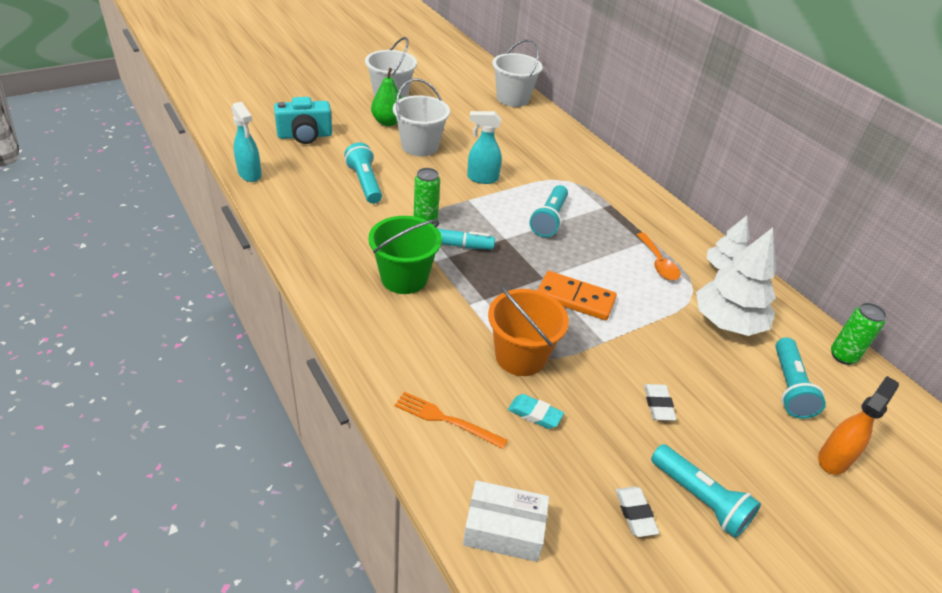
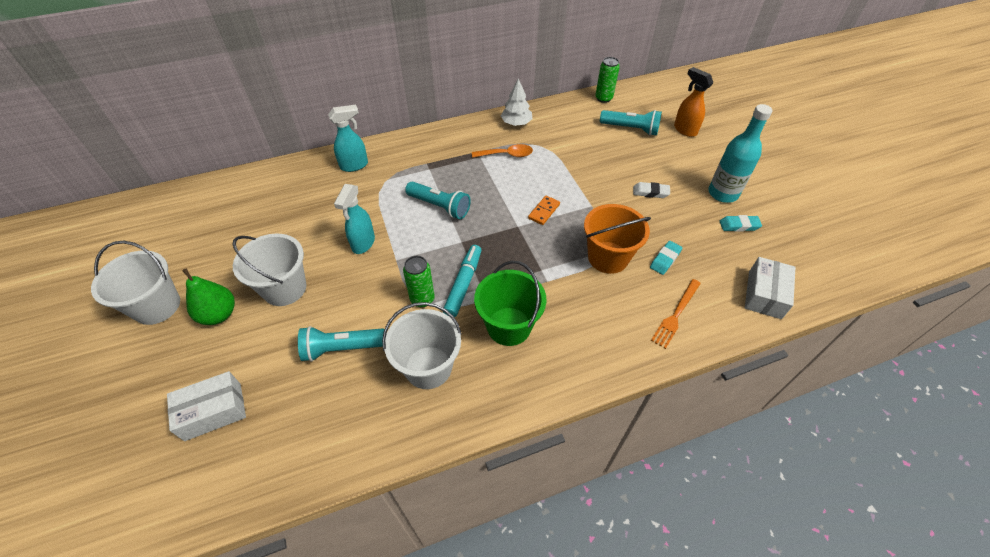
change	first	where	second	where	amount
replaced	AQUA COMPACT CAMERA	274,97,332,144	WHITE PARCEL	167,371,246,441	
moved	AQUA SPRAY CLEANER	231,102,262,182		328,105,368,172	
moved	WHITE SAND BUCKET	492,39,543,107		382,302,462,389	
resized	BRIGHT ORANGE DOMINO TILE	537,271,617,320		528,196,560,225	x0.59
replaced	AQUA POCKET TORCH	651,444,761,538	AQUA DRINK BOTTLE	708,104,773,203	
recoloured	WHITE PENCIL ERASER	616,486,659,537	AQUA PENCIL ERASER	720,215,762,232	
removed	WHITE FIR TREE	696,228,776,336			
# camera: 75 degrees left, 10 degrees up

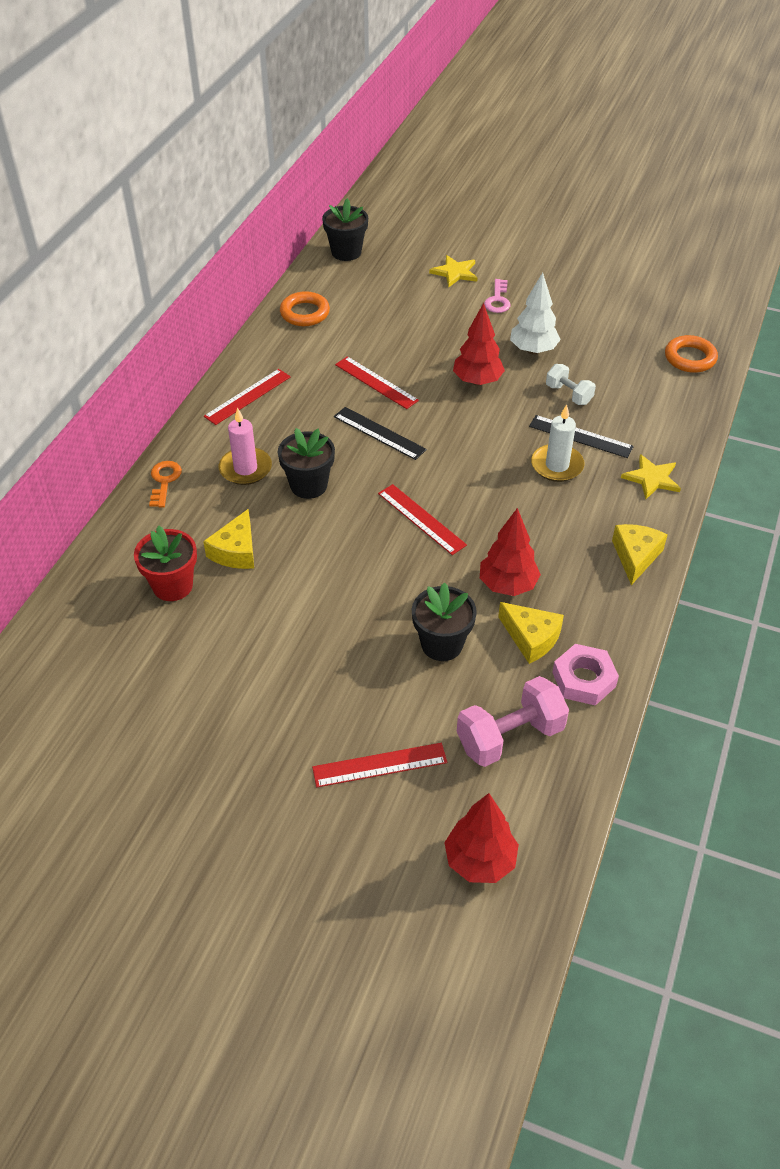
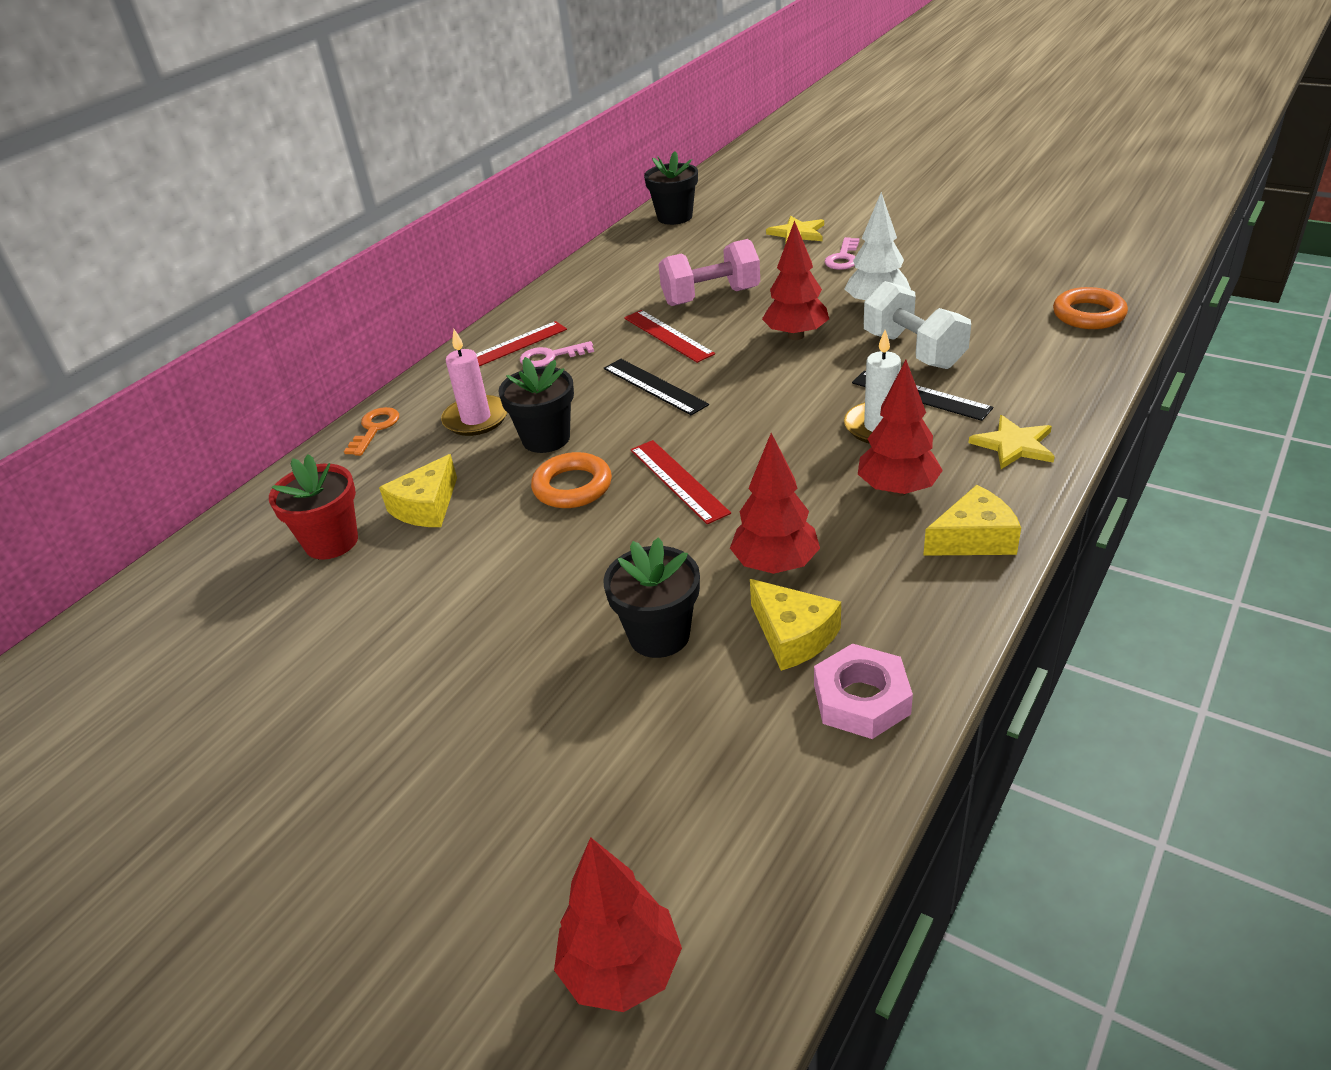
change	first	where	second	where	amount
added			ROSY DOOR KEY	520,341,594,367	
moved	BRIGHT ORANGE HOOP	280,291,330,326		531,452,612,508	
moved	ROSY HAND WEIGHT	457,676,569,767		658,239,760,306	
added			SCARLET FIR TREE	858,360,943,496	
resized	WHITE HAND WEIGHT	546,364,596,405		864,281,971,369	x1.67
turned	BRIGHT YELLOW CHEESE WEDGE	612,524,668,585		923,485,1021,556	45 degrees clockwise
removed	SCARLET MEASURING STICK	312,743,447,788			
# camera: 15 degrees right, 10 degrees down

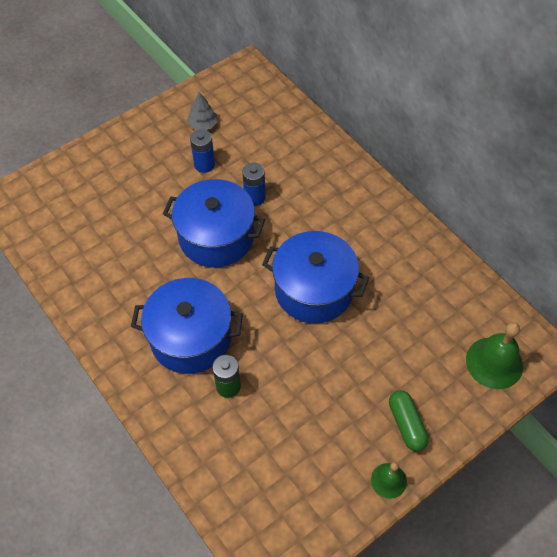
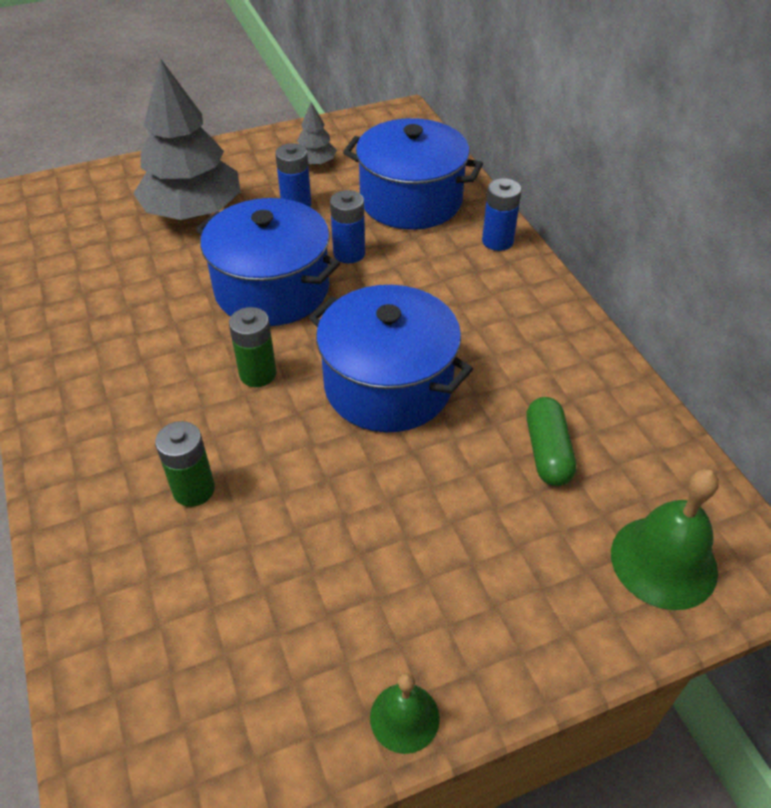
change	first	where	second	where	amount
added			GRAY FIR TREE	133,58,241,220	
added			EMERALD AA BATTERY	229,307,276,387	
moved	BLUE POT	131,278,243,374		343,118,483,230	
added			BLUE AA BATTERY	482,178,521,251	
moved	EMERALD CAPSULE	389,390,429,451		527,397,576,486	
# camera: 15 degrees right, 10 degrees down

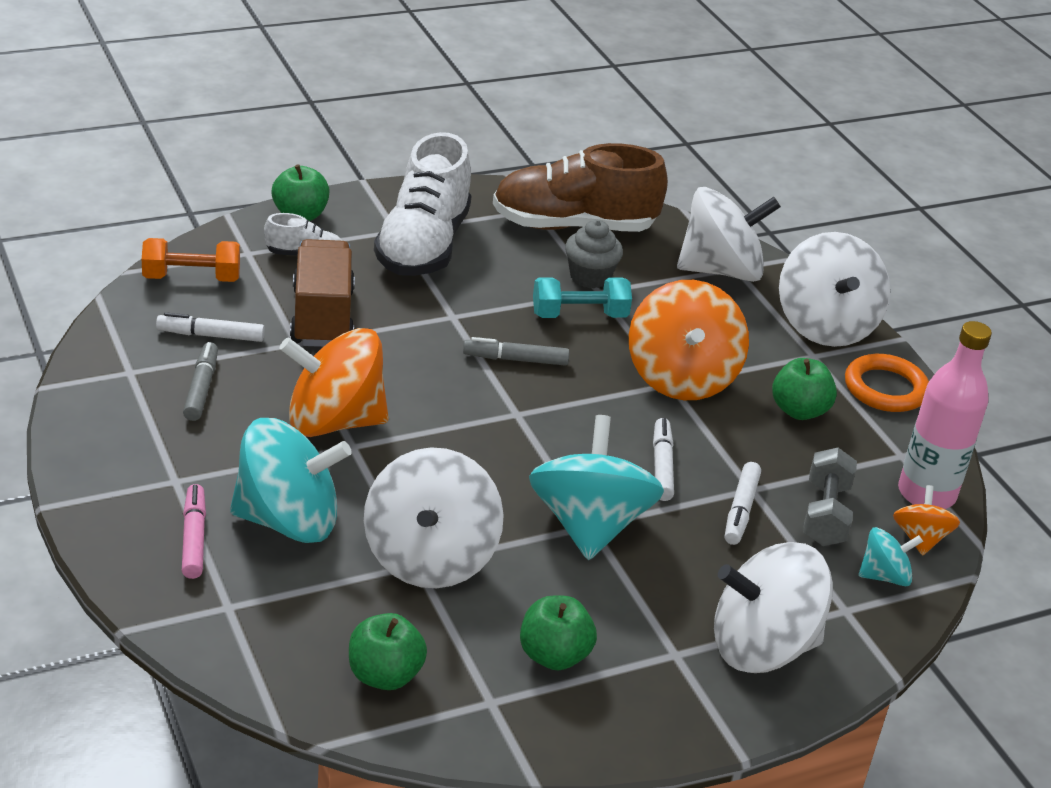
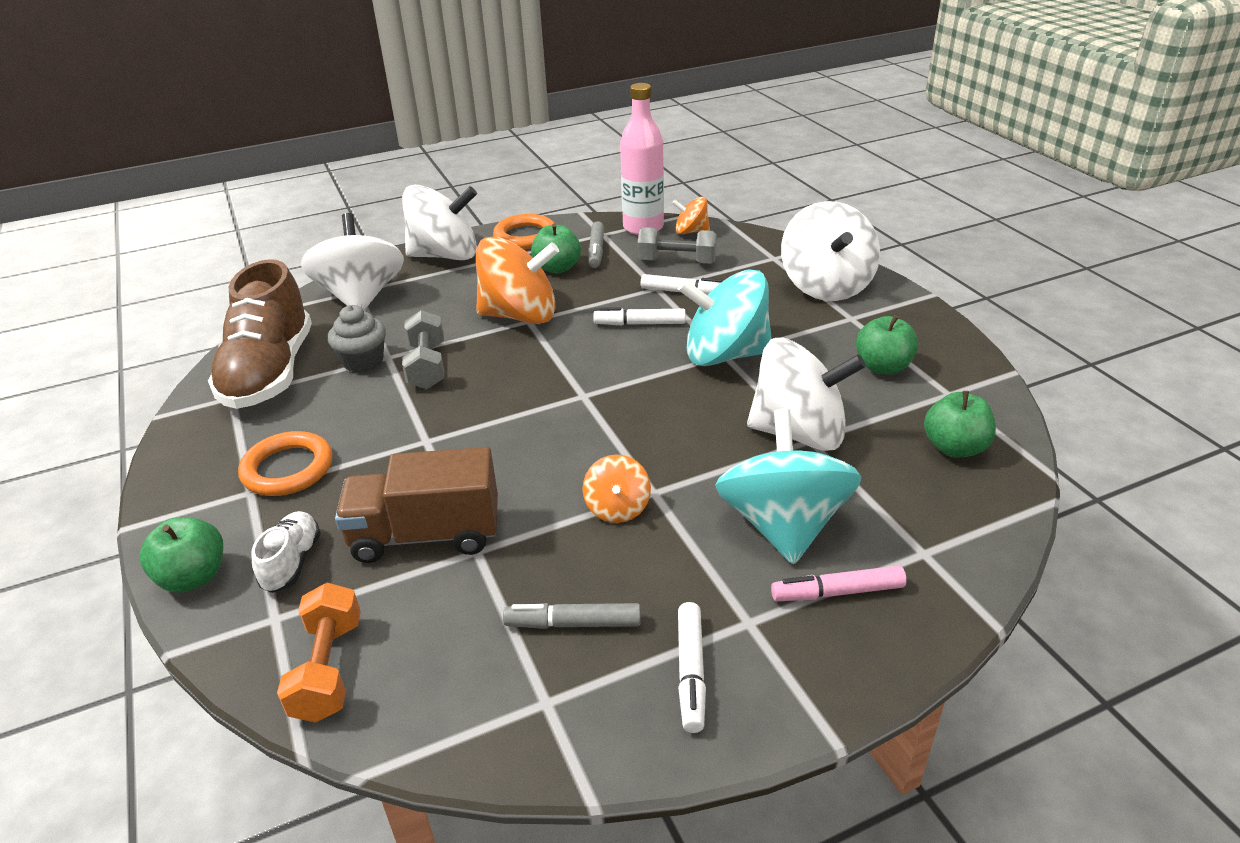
change	first	where	second	where	amount
replaced	WHITE SNEAKER	374,132,472,276	BRIGHT ORANGE HOOP	238,431,333,496	
recoloured	AQUA HAND WEIGHT	533,277,632,318	GRAY HAND WEIGHT	402,310,444,389	
resized	BRIGHT ORANGE SPINNING TOP	279,328,389,437		582,454,651,523	x0.50
moved	GRAY MARKER PEN	463,337,569,366		588,221,604,268	
moved	WHITE MARKER PEN	156,312,265,342		678,602,706,733	
removed	AQUA SPINNING TOP	859,527,923,586			
# camera: 85 degrees left, 0 degrees up

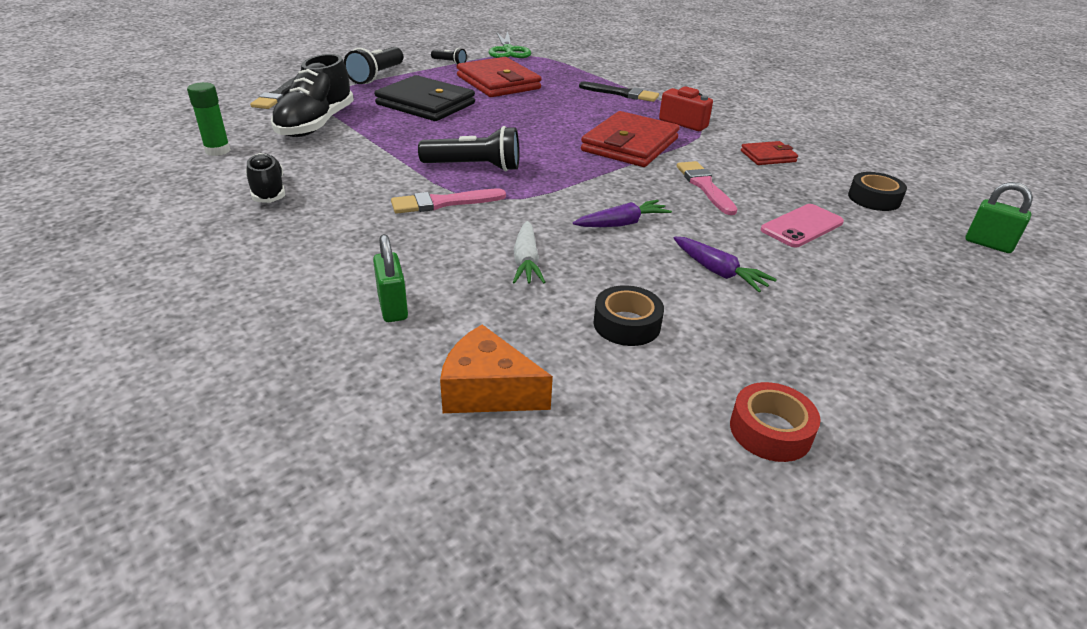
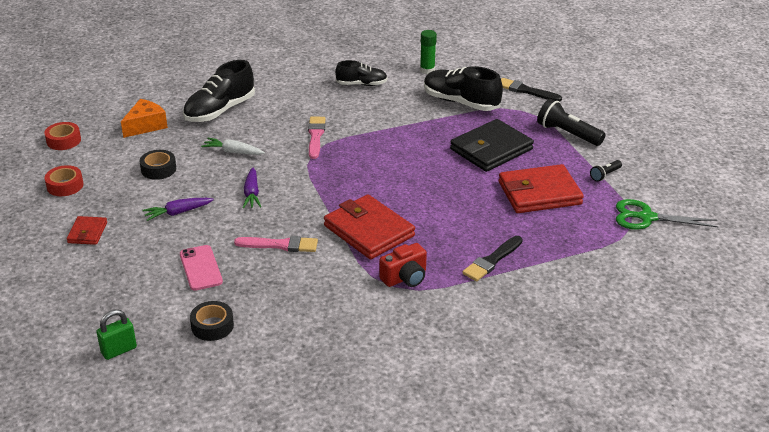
change	first	where	second	where	amount
added			SCARLET TAPE	44,122,81,150	
moved	SCARLET WALLET	741,141,798,165		67,216,107,245	
replaced	EMERALD LOCK	373,234,408,322	BLACK SNEAKER	183,60,255,122	
removed	BLACK POCKET TORCH	418,126,519,171			
# camera: 110 degrees right, 0 degrees up

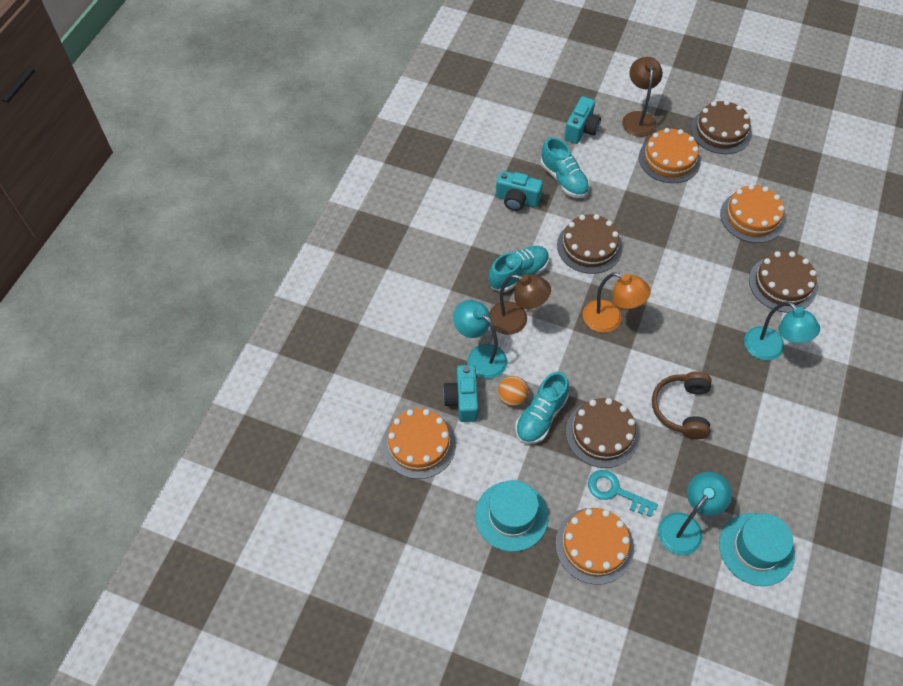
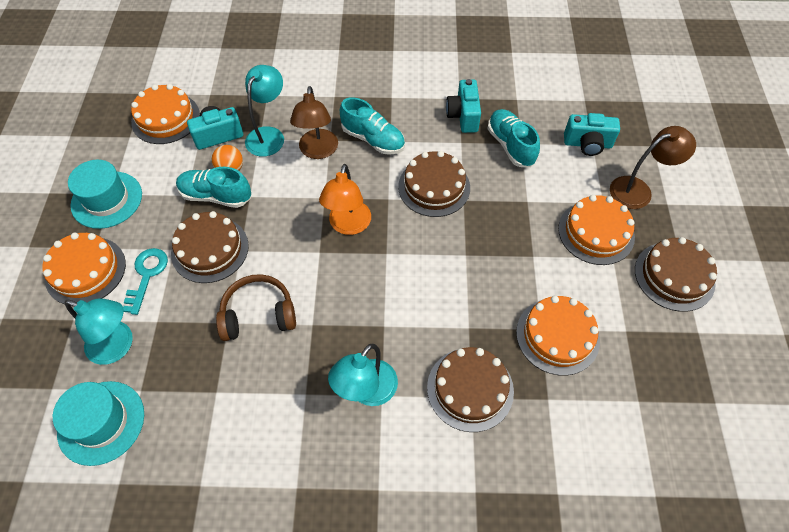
change	first	where	second	where	amount
turned	AQUA SNEAKER	541,137,590,198		488,109,540,167	120 degrees clockwise
# camera: 70 degrees right, 0 degrees up

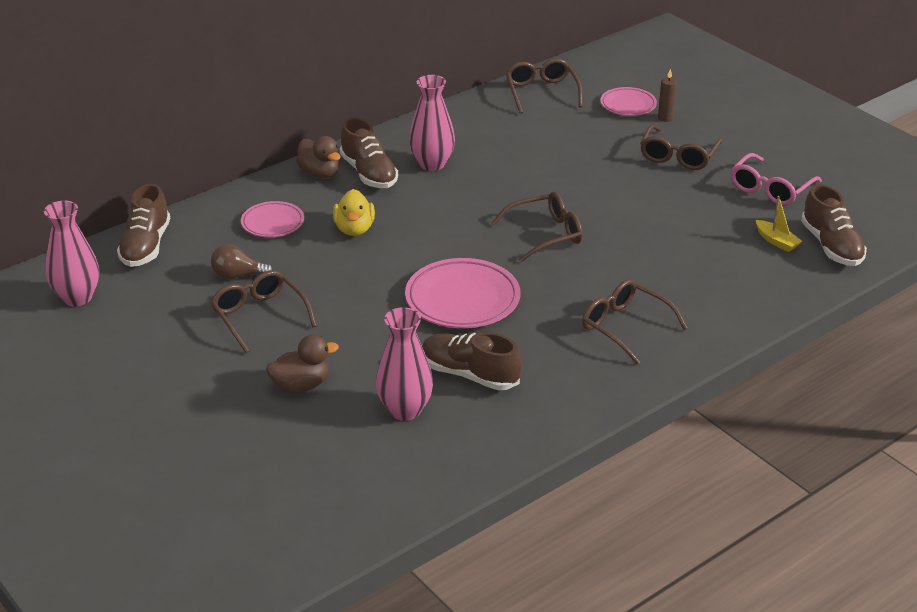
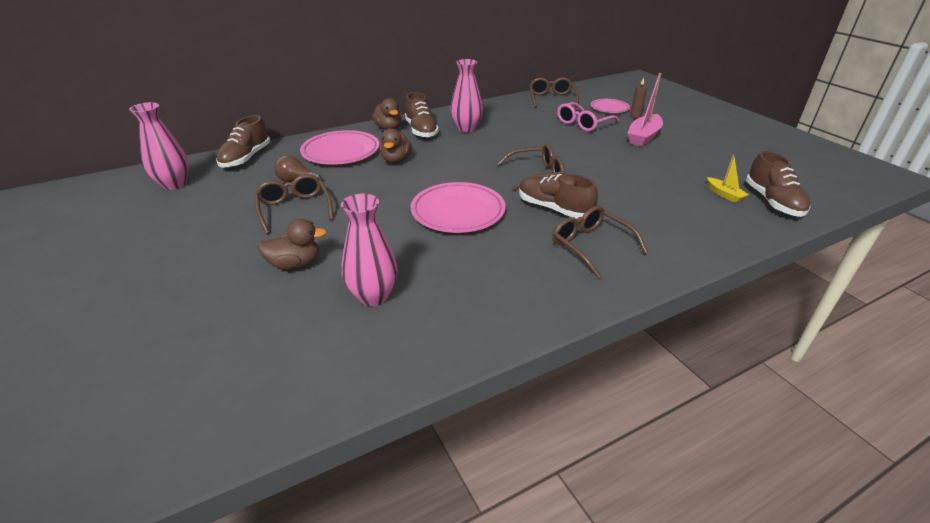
change	first	where	second	where	amount
resized	ROSY FLAT DISH	241,201,304,237		300,130,379,165	x1.70
recoloured	BRIGHT YELLOW RUBBER DUCK	333,189,375,236	RUSSET RUBBER DUCK	379,128,412,163	
moved	RUSSET SNEAKER	422,332,522,390		519,174,598,219	
moved	ROSY EYEGLASSES	731,153,822,205		557,102,619,131	
replaced	RUSSET EYEGLASSES	640,124,723,170	ROSY SAILBOAT	627,73,663,147	
# camera: 10 degrees right, 0 degrees up

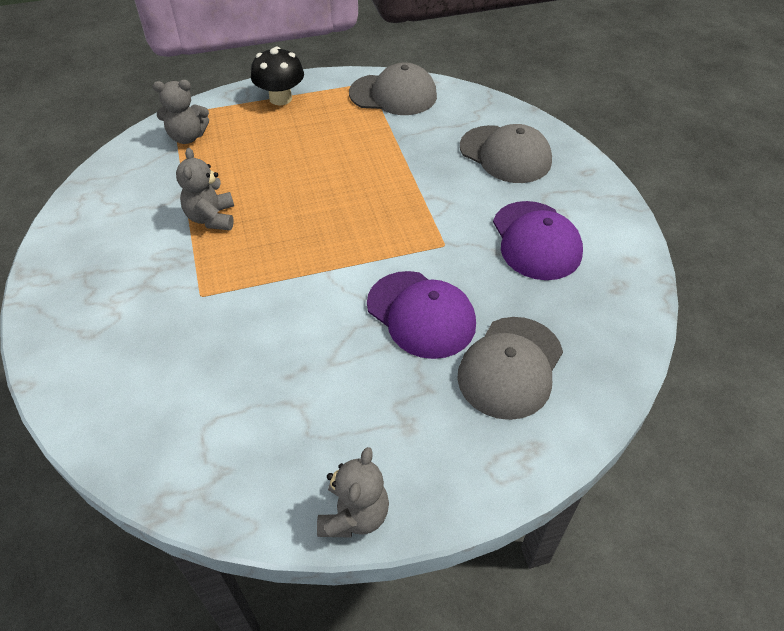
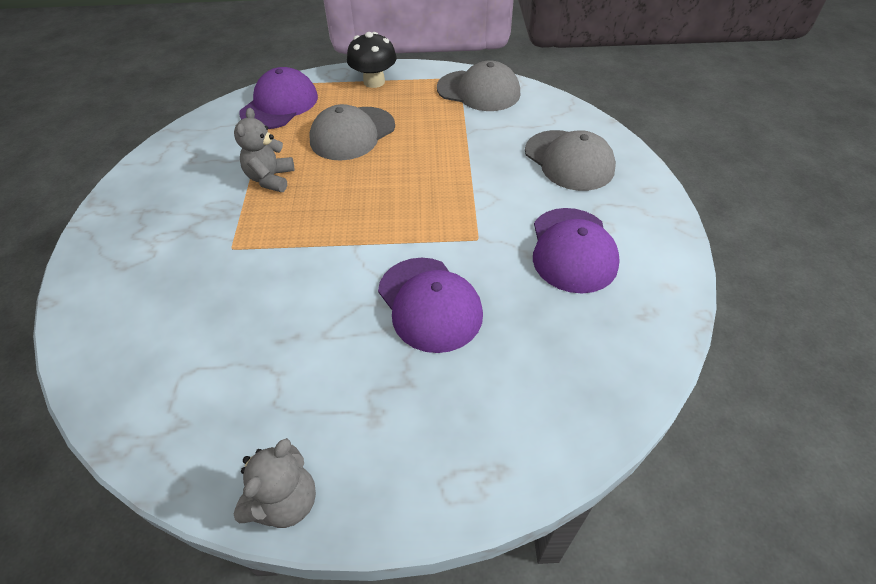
change	first	where	second	where	amount
replaced	GRAY TEDDY BEAR	153,80,209,144	ROYAL PURPLE BASEBALL CAP	239,67,318,129	
moved	GRAY BASEBALL CAP	457,317,563,420		309,104,395,161	
# camera: 15 degrees right, 0 degrees up

